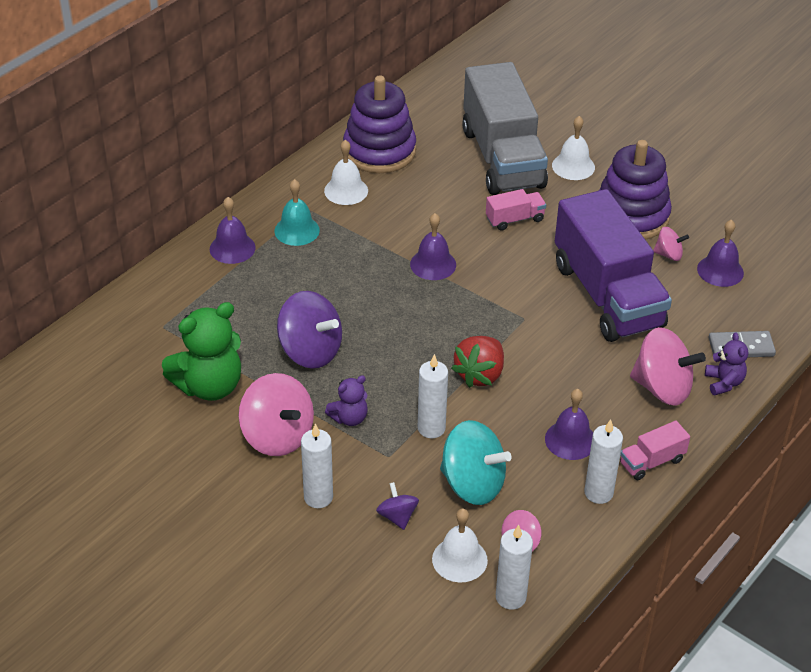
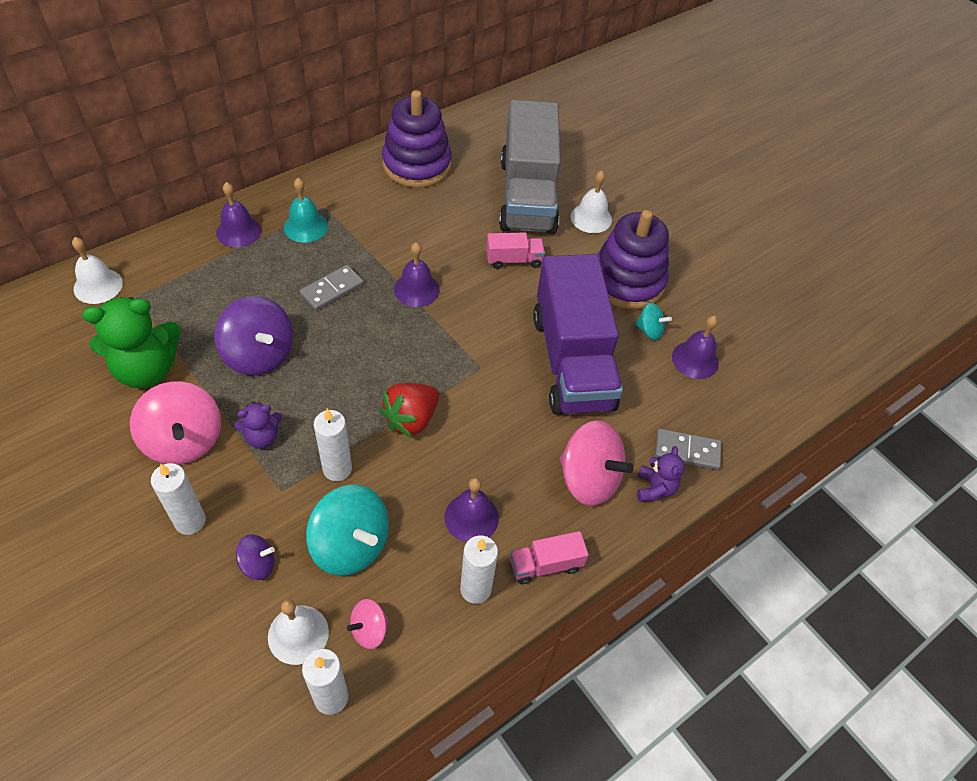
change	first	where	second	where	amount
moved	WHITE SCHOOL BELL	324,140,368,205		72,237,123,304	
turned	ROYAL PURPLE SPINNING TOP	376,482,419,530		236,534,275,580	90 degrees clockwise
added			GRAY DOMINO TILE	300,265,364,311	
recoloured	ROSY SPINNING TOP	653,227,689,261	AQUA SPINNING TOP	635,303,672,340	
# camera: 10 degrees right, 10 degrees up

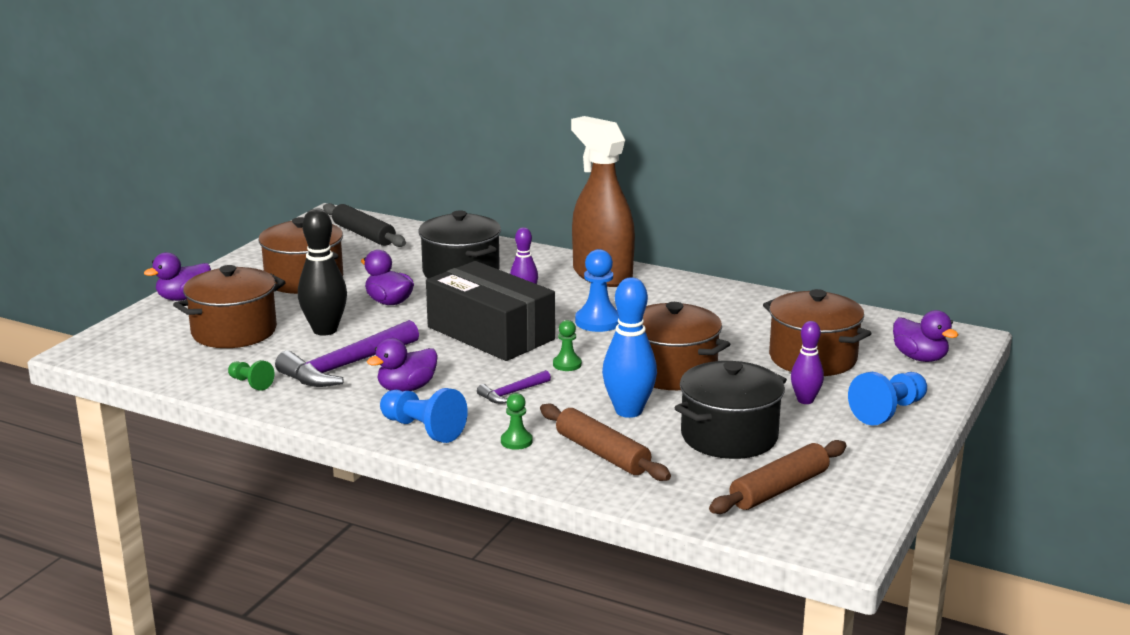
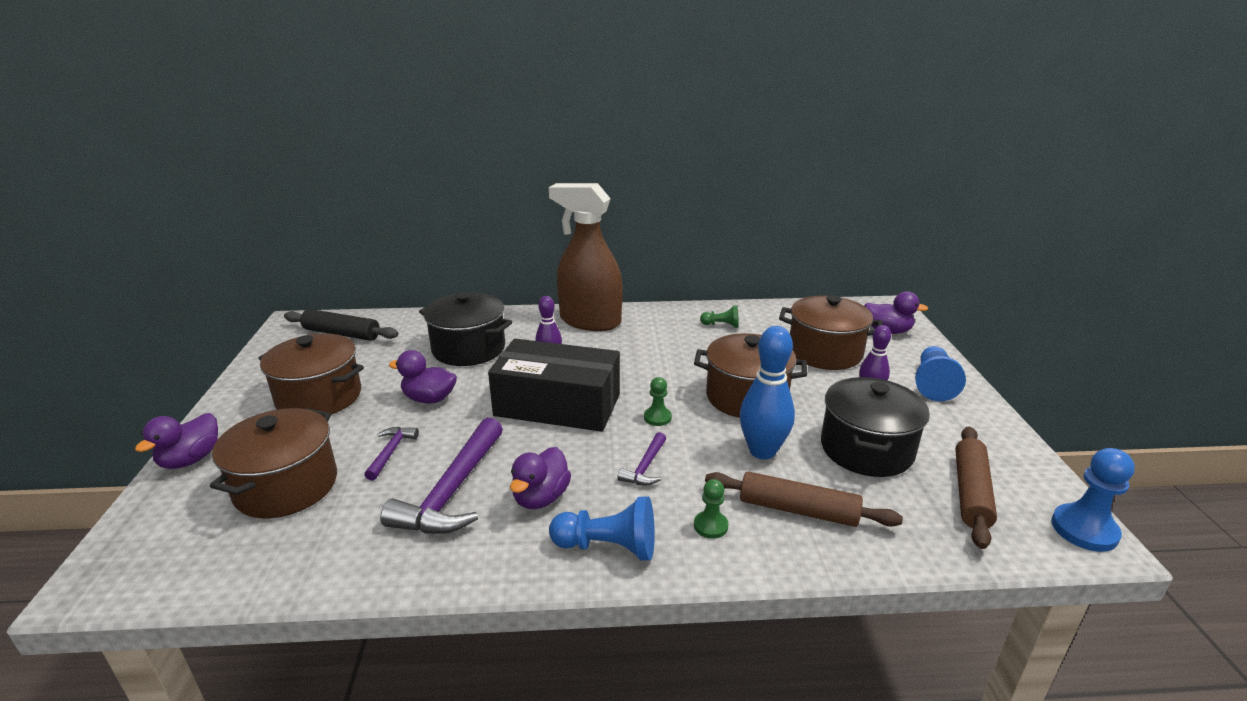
change	first	where	second	where	amount
replaced	BLACK BOWLING PIN	298,208,347,336	ROYAL PURPLE CARPENTER'S HAMMER	364,427,419,481	
moved	EMERALD PAWN	228,360,274,391		700,305,739,328	
moved	BLUE PAWN	575,249,619,332		1051,448,1135,552	
# camera: 30 degrees left, 5 degrees up

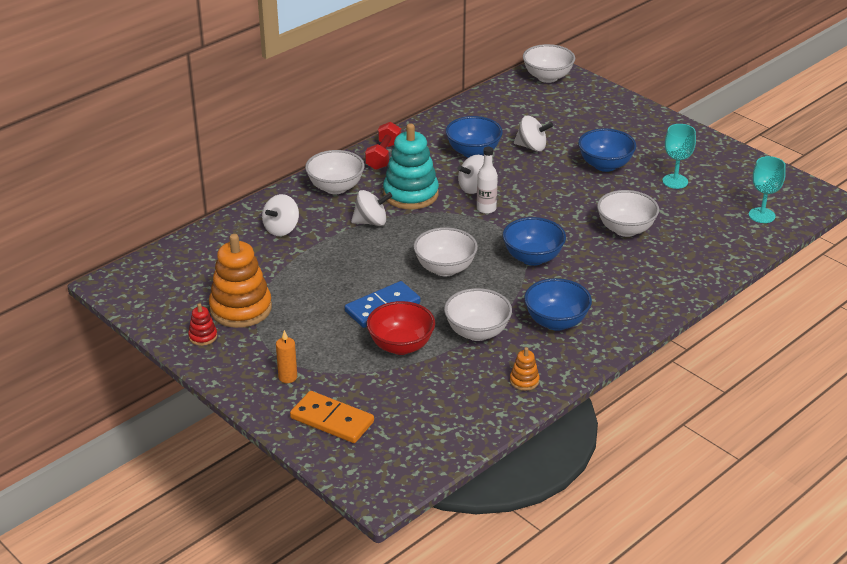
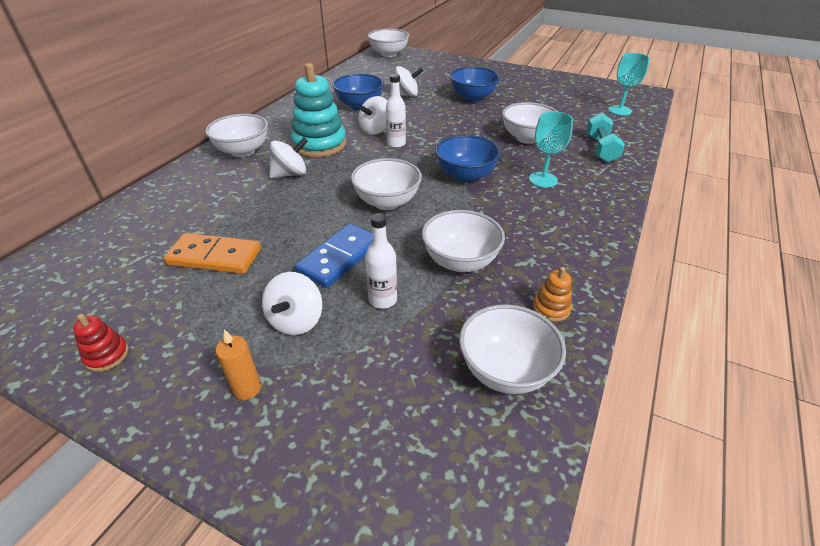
change	first	where	second	where	amount
moved	BRIGHT ORANGE DOMINO TILE	290,391,374,443		164,233,261,274	
moved	WHITE SPINNING TOP	262,194,299,236		262,272,322,335	
replaced	SCARLET DEEP DISH	367,301,435,355	WHITE DRINK BOTTLE	365,213,397,309	
added			WHITE DEEP DISH	459,304,566,394	
moved	AQUA CHALICE	663,124,696,189		529,111,573,188	
added			AQUA HAND WEIGHT	586,113,625,162	
removed	BRIGHT ORANGE RING STACKER	209,234,272,328			
removed	SCARLET HAND WEIGHT	365,122,401,170			
removed	BLUE DEEP DISH	524,278,592,331			
# camera: 20 degrees left, 5 degrees up

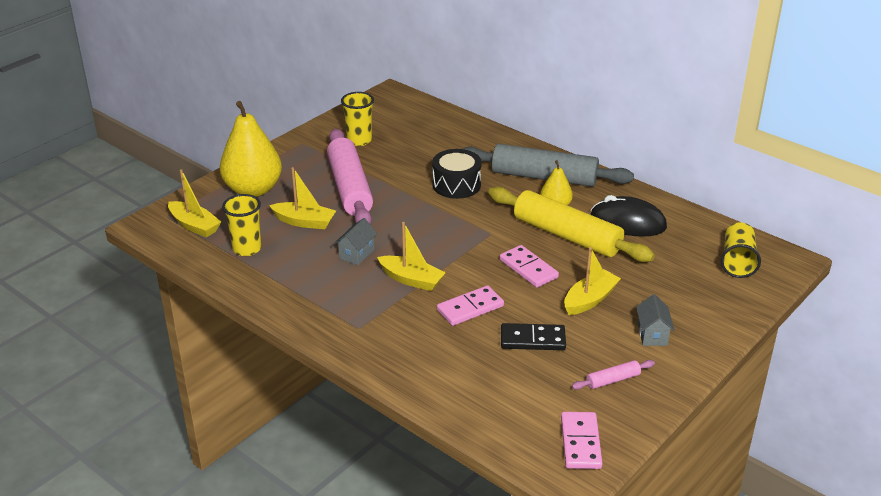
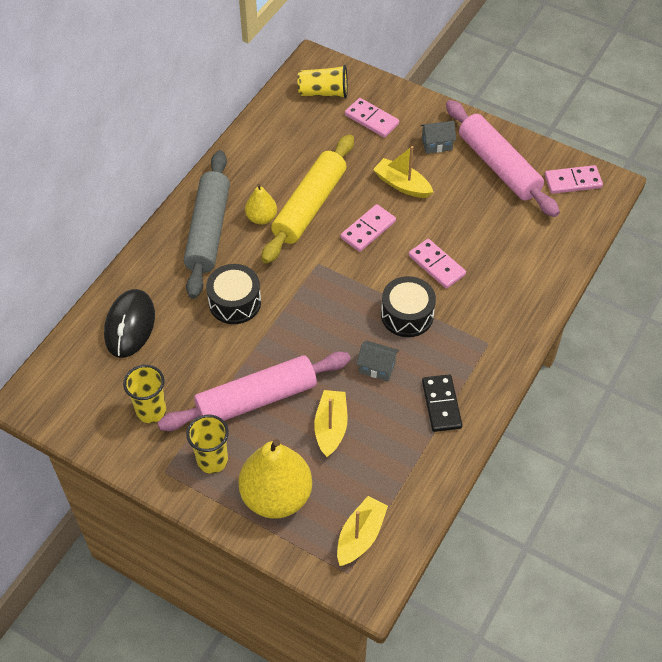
change	first	where	second	where	amount
moved	BLACK MOUSE	590,195,667,237		104,289,155,358	
moved	BRIGHT YELLOW BEAKER	222,194,261,256		186,415,229,474	
added			ROSY DOMINO TILE	345,98,399,138	
replaced	BRIGHT YELLOW SAILBOAT	377,222,446,291	BLACK TOY DRUM	381,276,436,337	
moved	BLACK DOMINO TILE	501,323,566,350		422,374,462,432	
resized	ROSY PASTRY ROLLER	572,360,655,390		446,100,560,217	x2.41
# camera: 100 degrees left, 20 degrees up

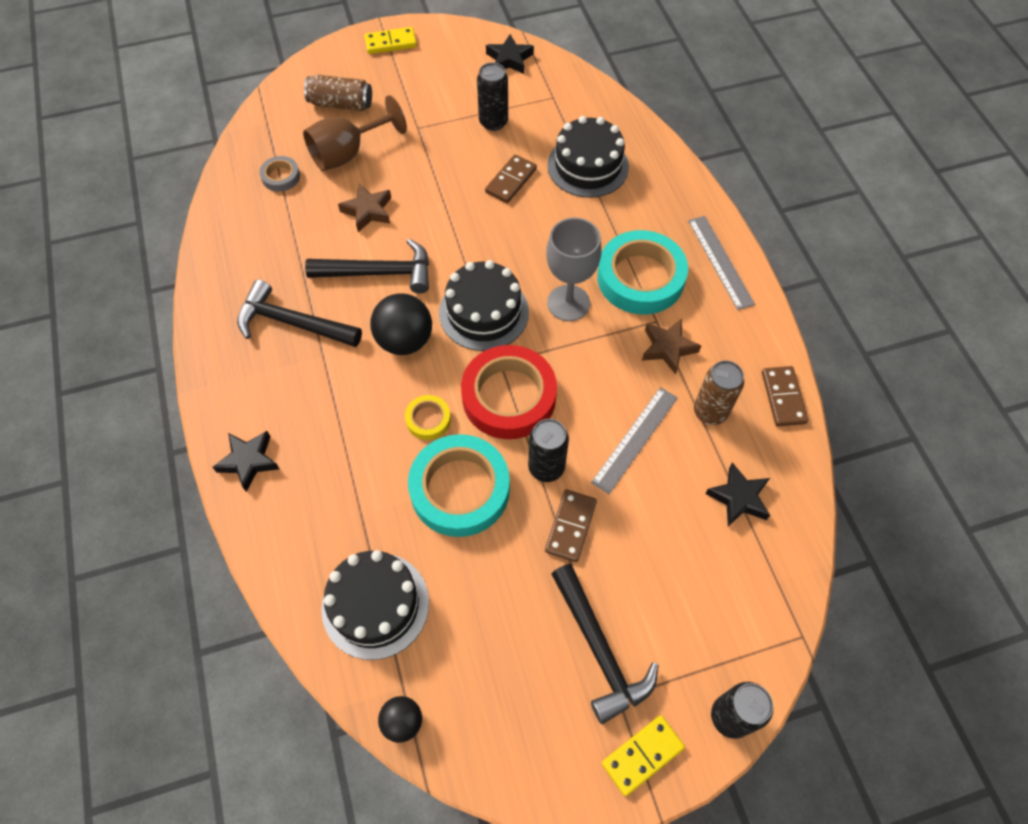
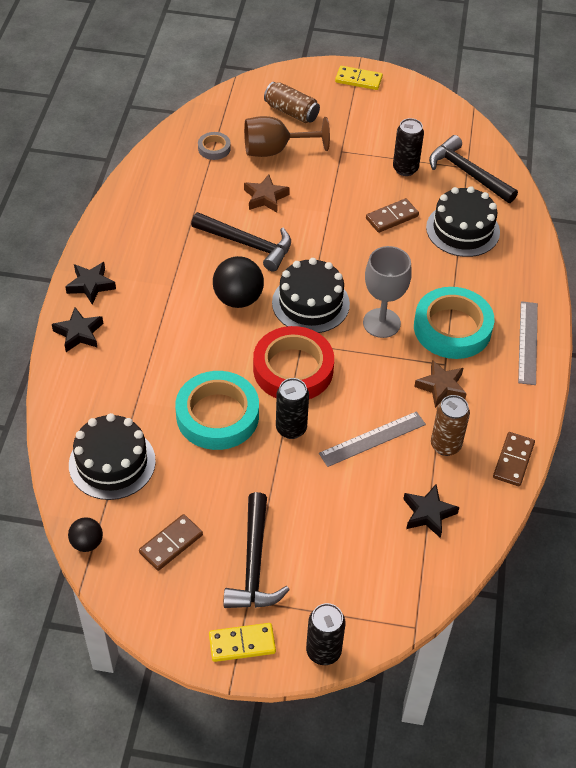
change	first	where	second	where	amount
moved	BLACK STAR SHAPE	486,34,534,74		65,262,116,304	
moved	RUSSET DOMINO TILE	545,490,597,562		139,514,203,571	
moved	BLACK CARPENTER'S HAMMER	237,279,362,347		429,135,518,203	
removed	BRIGHT YELLOW TAPE	405,395,451,440			
# camera: 25 degrees right, 10 degrees down

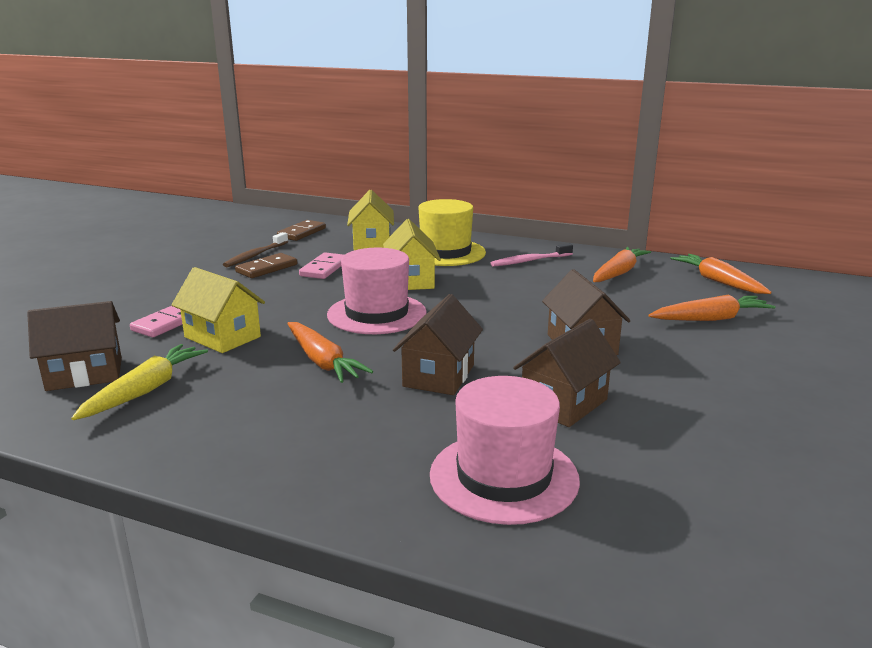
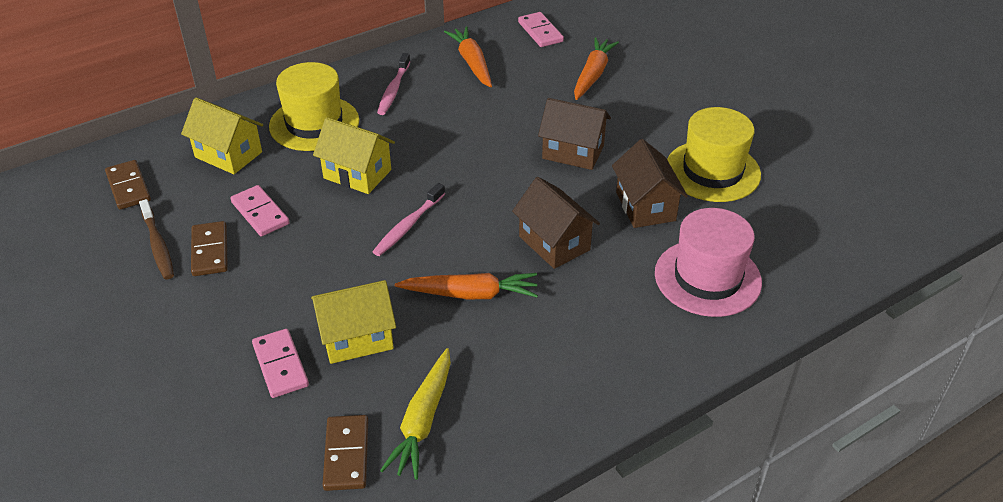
change	first	where	second	where	amount
replaced	RUSSET HOUSE	27,301,122,391	RUSSET DOMINO TILE	323,415,368,491	
replaced	ROSY TALL HAT	327,248,427,334	ROSY TOOTH BRUSH	373,183,445,256	
turned	BRIGHT YELLOW CARROT	71,344,208,420		380,348,451,480	135 degrees counterclockwise
replaced	BRIGHT ORANGE CARROT	670,254,772,294	ROSY DOMINO TILE	518,12,564,47	
added			BRIGHT YELLOW TALL HAT	667,107,761,202	
# camera: 55 degrees left, 20 degrees up

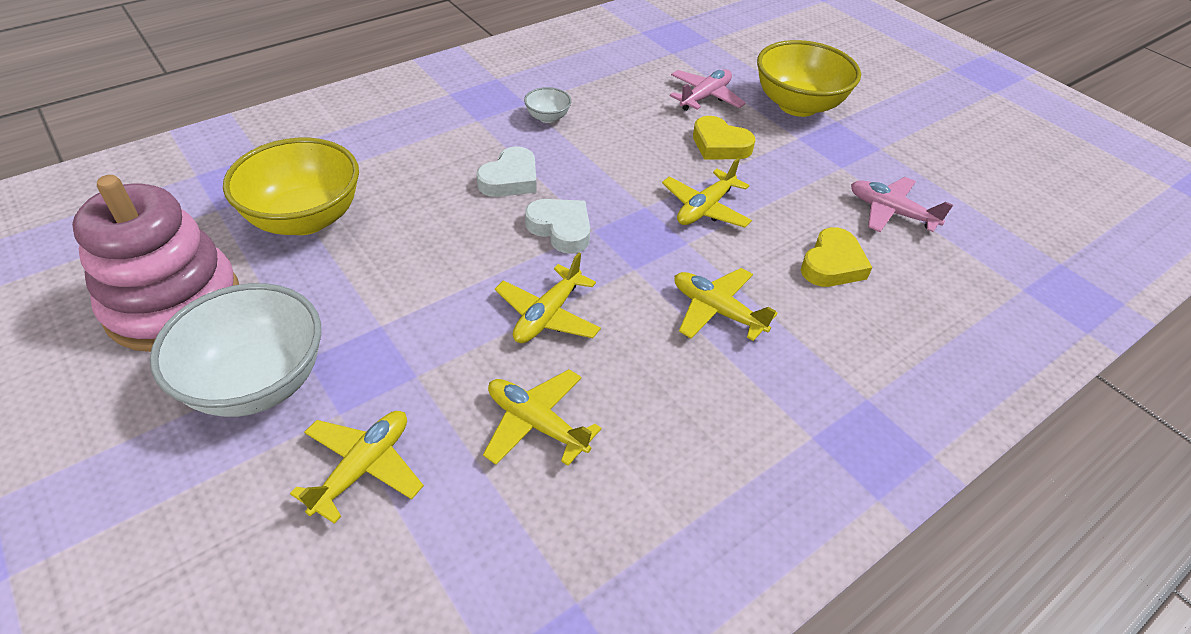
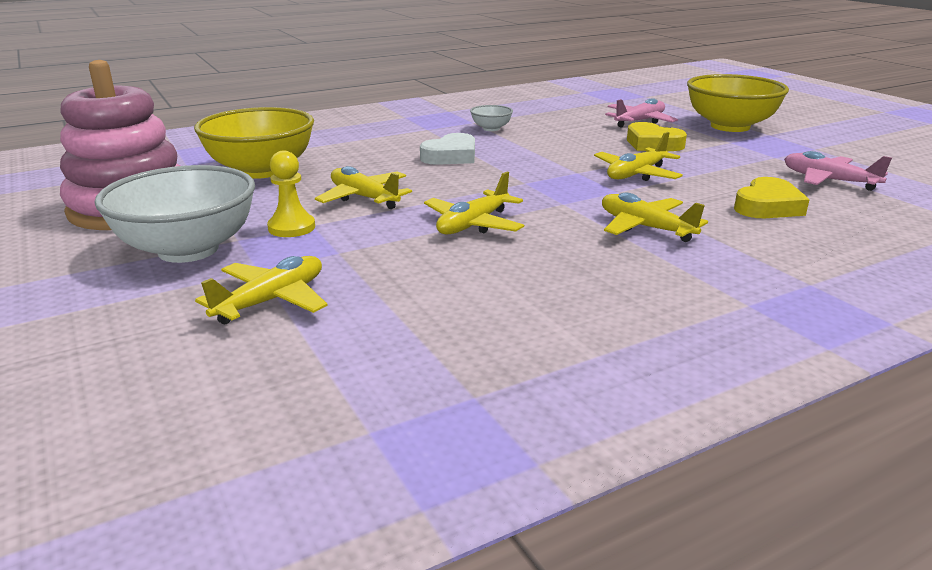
change	first	where	second	where	amount
added			BRIGHT YELLOW PAWN	267,150,315,237	
moved	BRIGHT YELLOW TOY PLANE	483,369,601,466		315,166,412,209	
removed	WHITE HEART SHAPE	525,199,590,254			
# camera: 10 degrees right, 20 degrees down

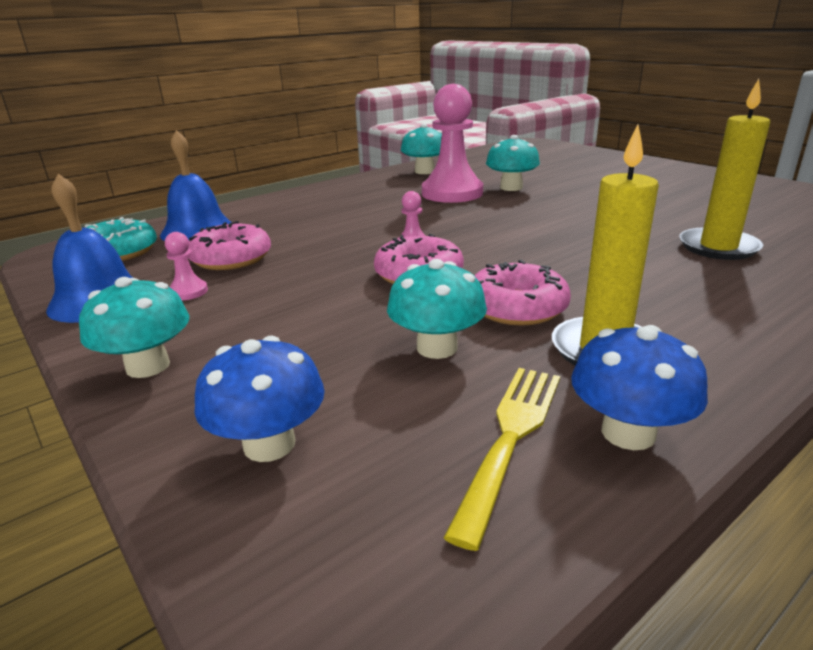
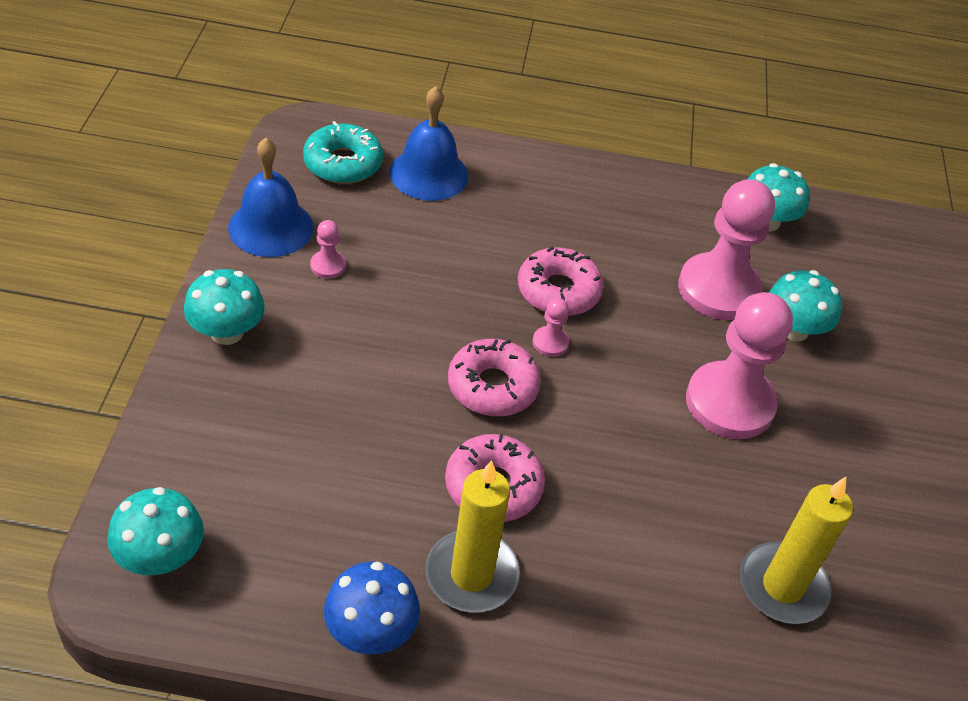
change	first	where	second	where	amount
moved	AQUA MUSHROOM	387,259,487,359		107,487,204,575	
moved	ROSY GLAZED DONUT	188,221,271,270		518,247,604,316	
added			ROSY PAWN	686,292,793,439	
removed	BLUE MUSHROOM	195,336,325,462			
removed	BRIGHT YELLOW DINNER FORK	444,368,560,551			
# camera: 40 degrees right, 20 degrees up

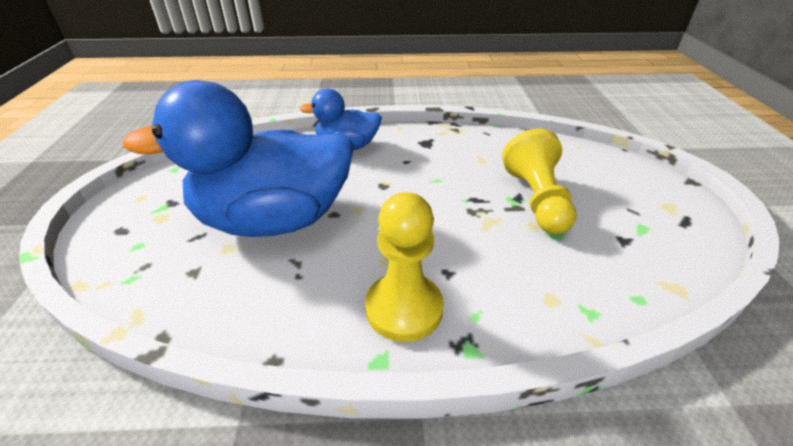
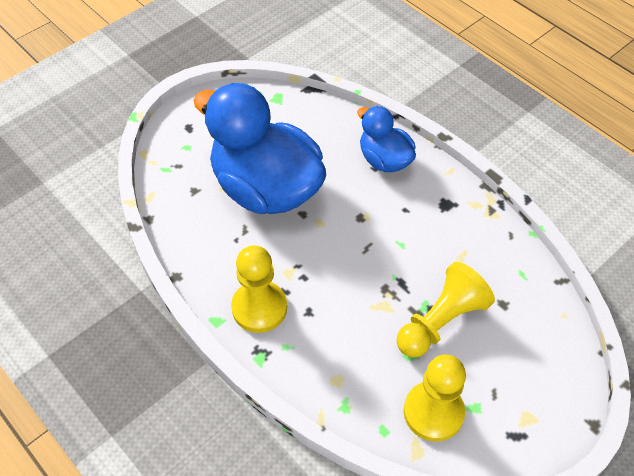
change	first	where	second	where	amount
added			BRIGHT YELLOW PAWN	404,354,466,442	
# camera: 50 degrees right, 15 degrees up

